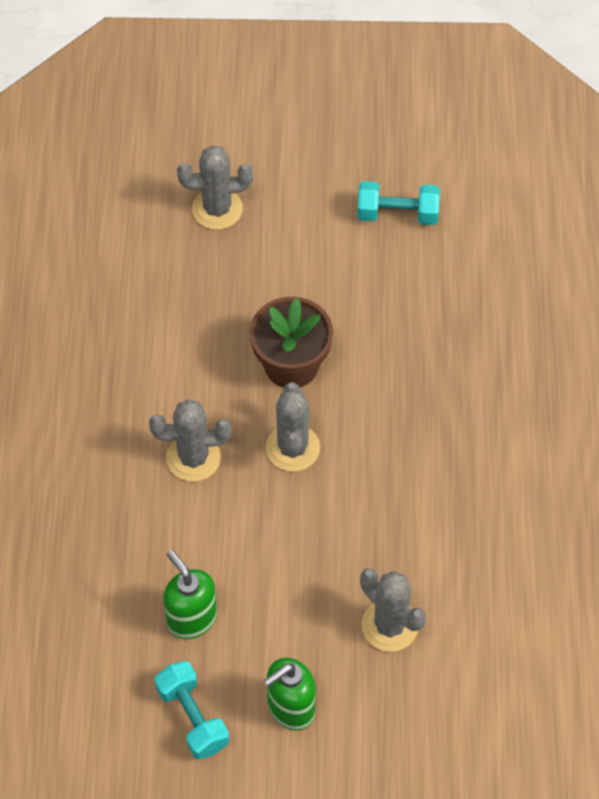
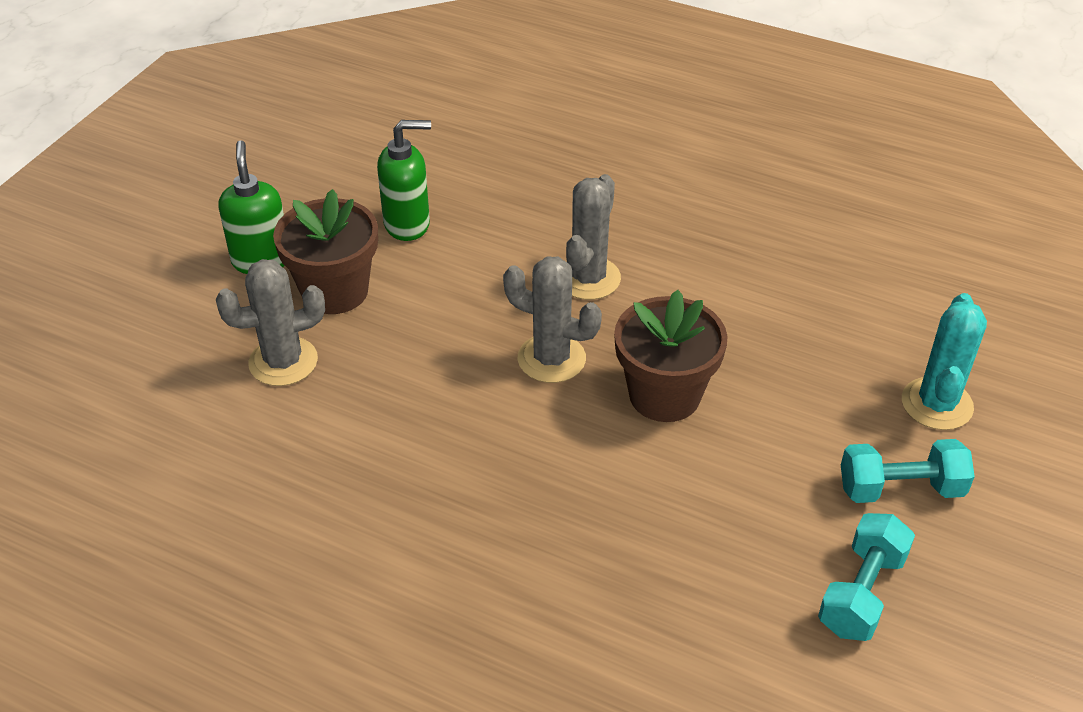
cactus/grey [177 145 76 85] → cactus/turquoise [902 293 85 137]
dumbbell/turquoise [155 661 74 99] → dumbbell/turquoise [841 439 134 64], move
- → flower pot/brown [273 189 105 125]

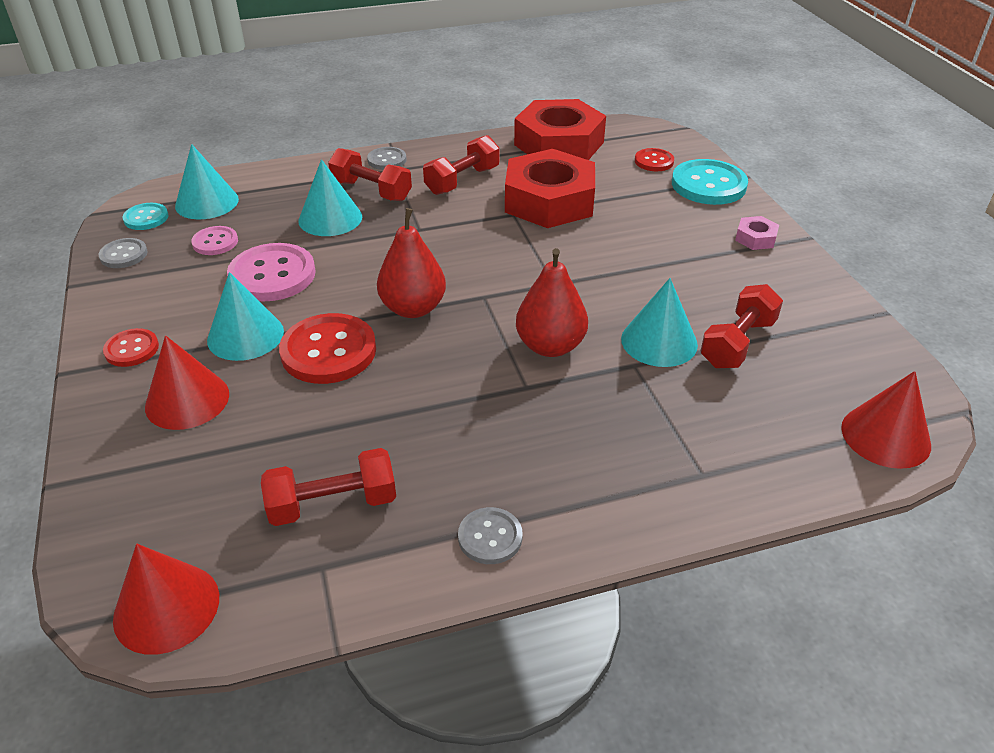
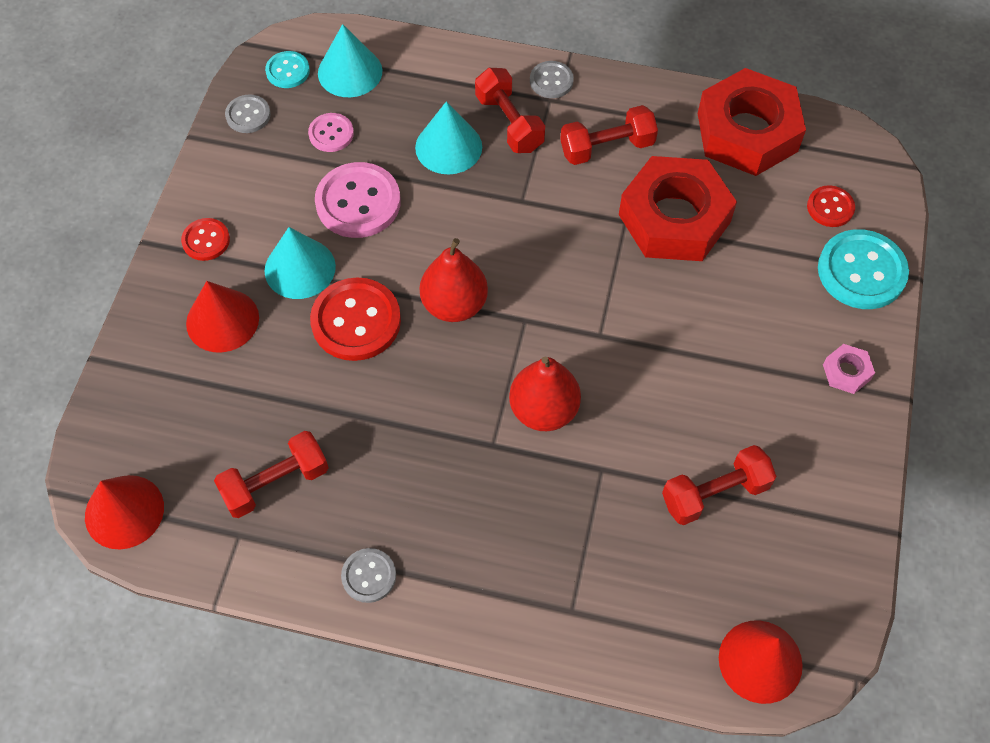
cone/turquoise [621 278 77 89] → -
dumbbell/red [261 448 135 78] → dumbbell/red [214 431 115 87], 45 degrees counterclockwise

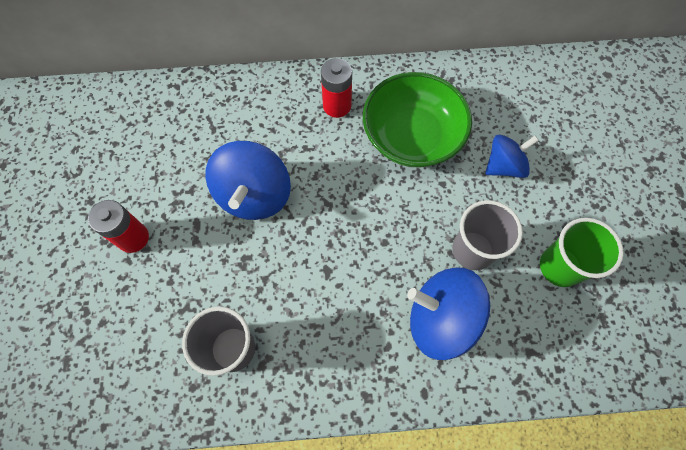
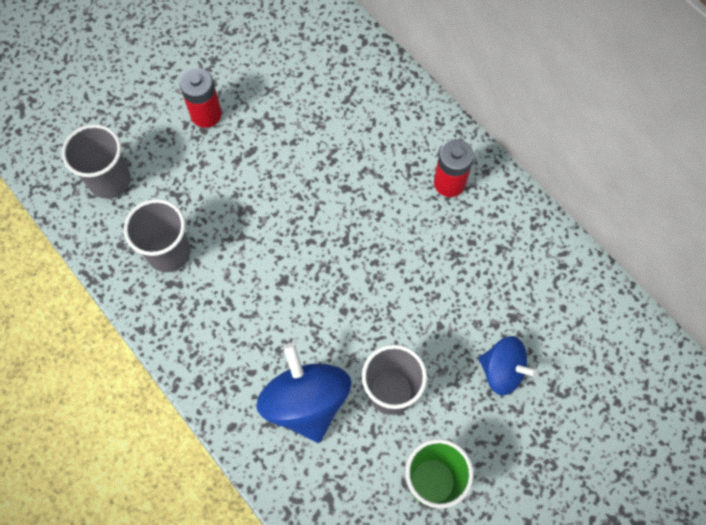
bowl/green [363 72 109 96] → -
spinning top/blue [205 141 86 79] → -
- → cup/grey [62 124 69 75]

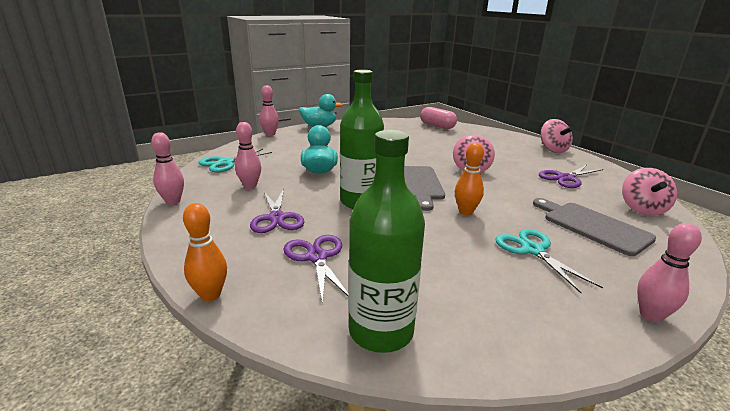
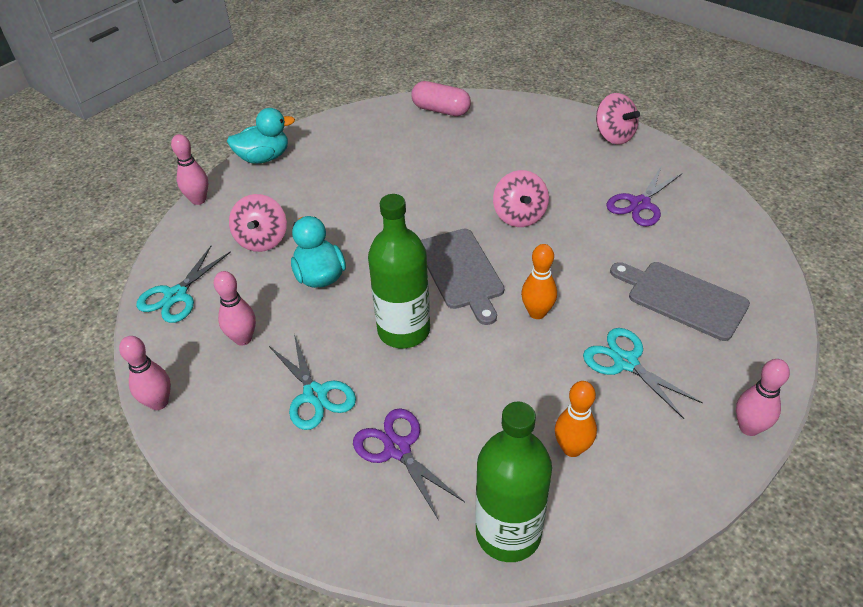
spinning top/pink [622 168 55 48] → spinning top/pink [229 194 58 58], move
scissors/purple [250 189 54 44] → scissors/turquoise [269 334 87 96]
bowling pin/orange [183 203 44 98] → bowling pin/orange [555 381 42 76], move

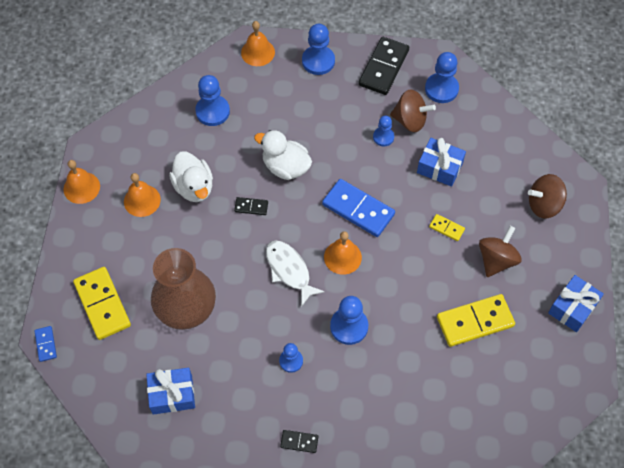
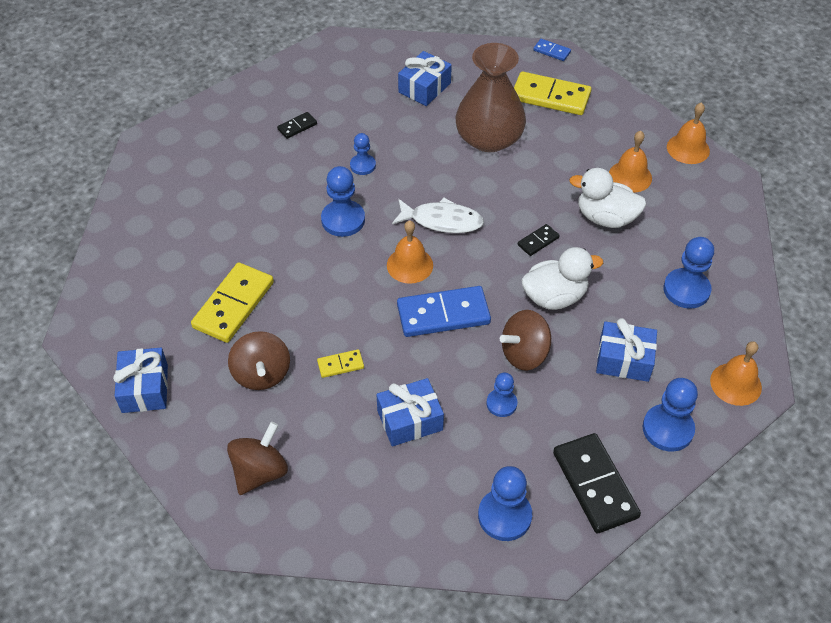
spinning top/brown [390 89 46 43] → spinning top/brown [500 310 51 60], move
- → gift/blue [596 318 61 64]

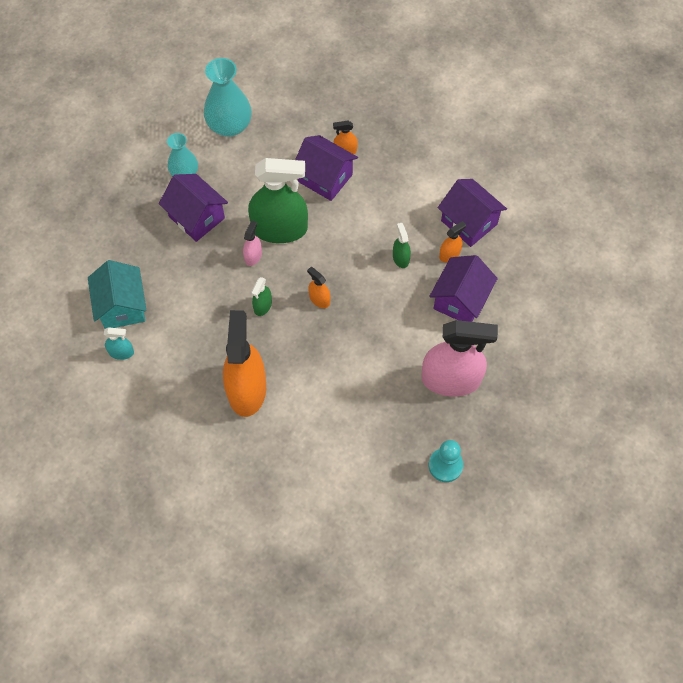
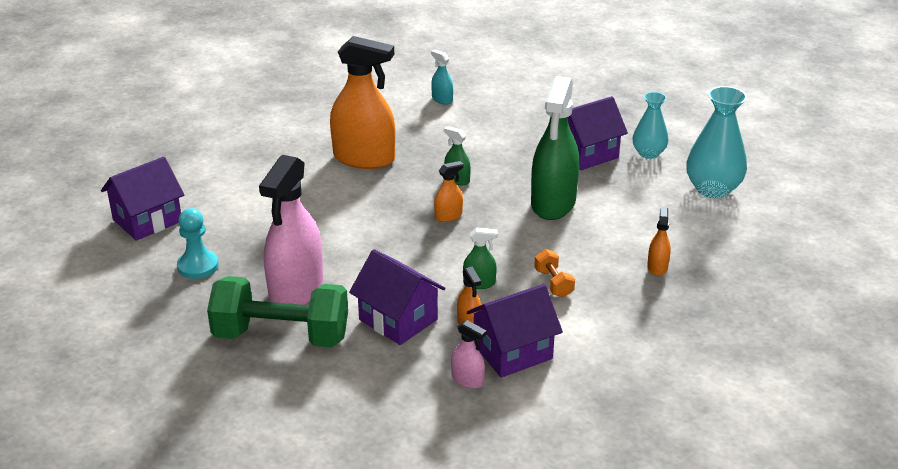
house/purple [295 135 63 66] → house/purple [101 157 83 84], move
spray bottle/pink [243 220 19 46] → spray bottle/pink [451 320 36 69], move
house/turquoise [88 260 59 69] → -
spray bottle/turquoise [104 327 30 33] → spray bottle/turquoise [431 50 22 55], 120 degrees clockwise
- → dumbbell/orange [534 249 41 48]
- → dumbbell/green [207 276 141 71]

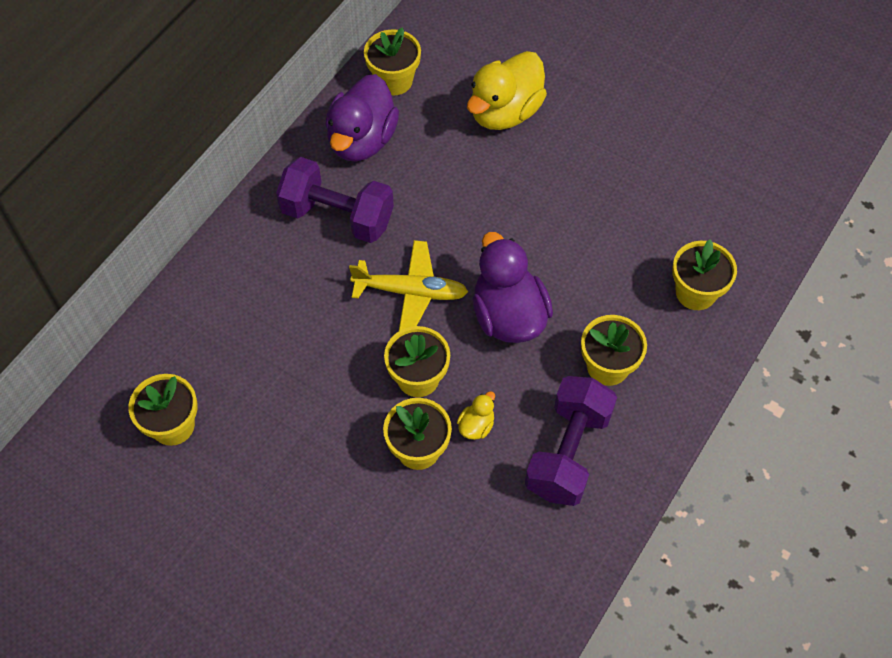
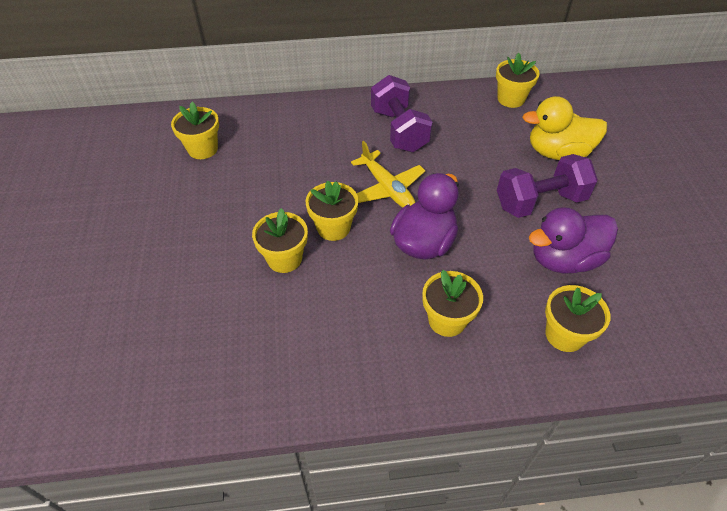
duck/purple [325 74 74 88] → duck/purple [529 207 89 66], move
dumbbell/purple [525 376 92 130] → dumbbell/purple [497 154 101 64], move
duck/yellow [457 391 38 49] → -

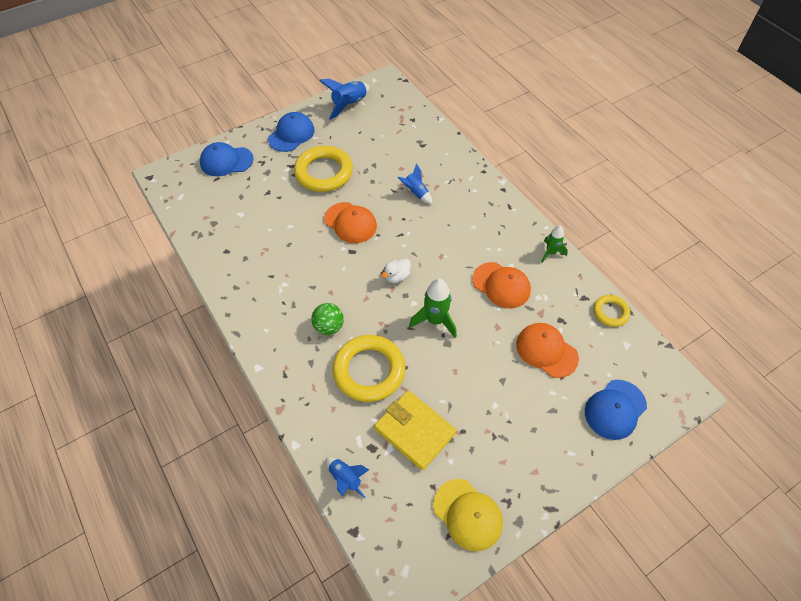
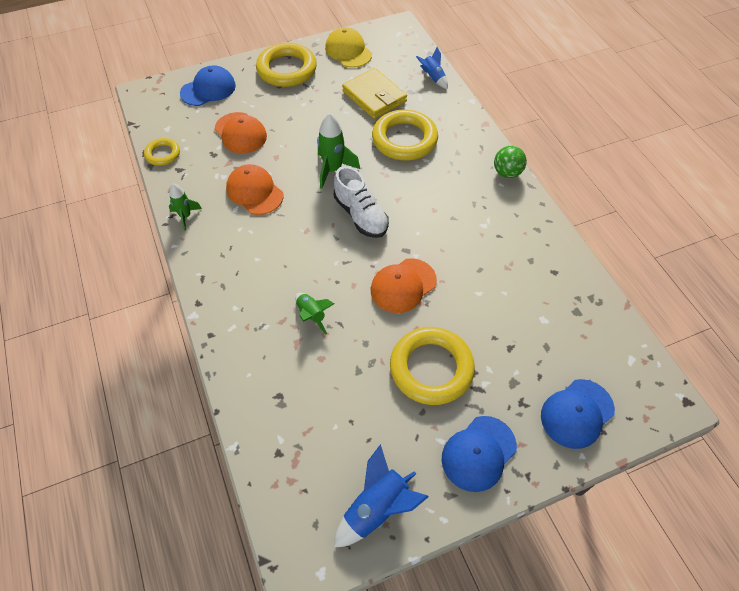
cap/blue [200 142 54 34] → cap/blue [541 379 74 70], 135 degrees clockwise
rocket/blue [397 164 35 40] → rocket/green [295 293 39 41]
cap/orange [324 202 53 41] → cap/orange [371 258 66 55], 90 degrees counterclockwise
duck/white [381 258 30 25] → shoe/white [334 166 55 72]
ball/green [311 303 33 32] → ball/green [494 146 33 32], move
- → ring/yellow [256 43 61 44]

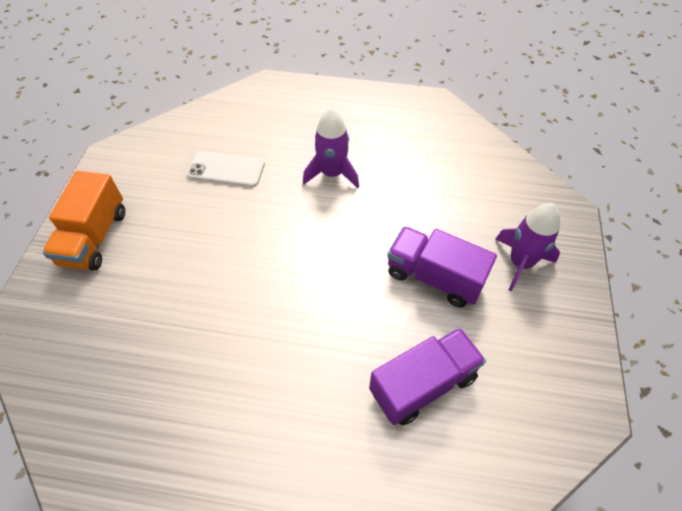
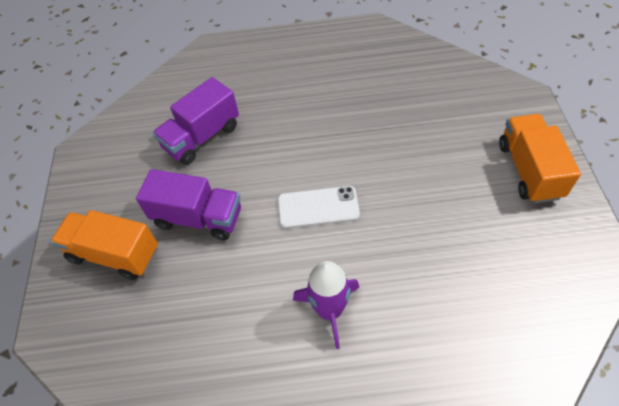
phone/white [187 151 78 36] → phone/white [278 186 82 43], move
rocket/purple [496 203 64 88] → truck/orange [51 210 107 70]

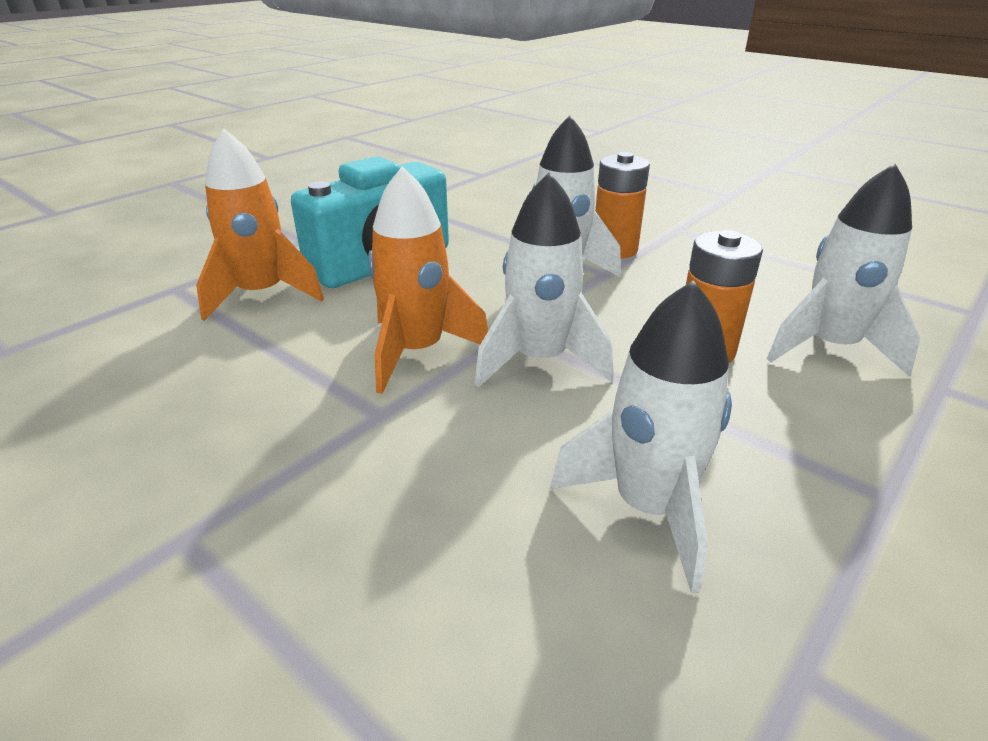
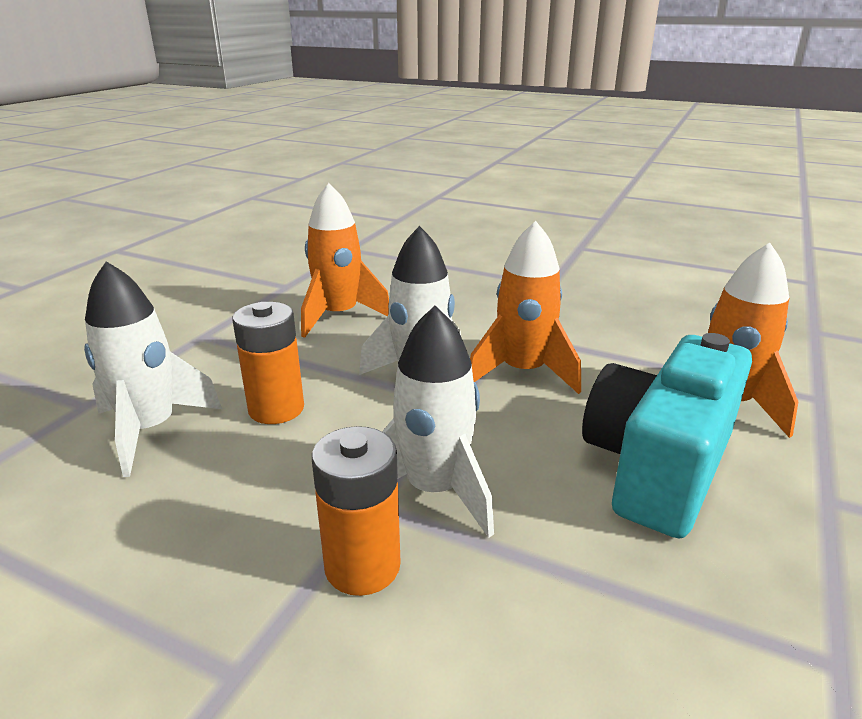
rocket/white [550 280 182 313] → rocket/orange [301 183 88 155]

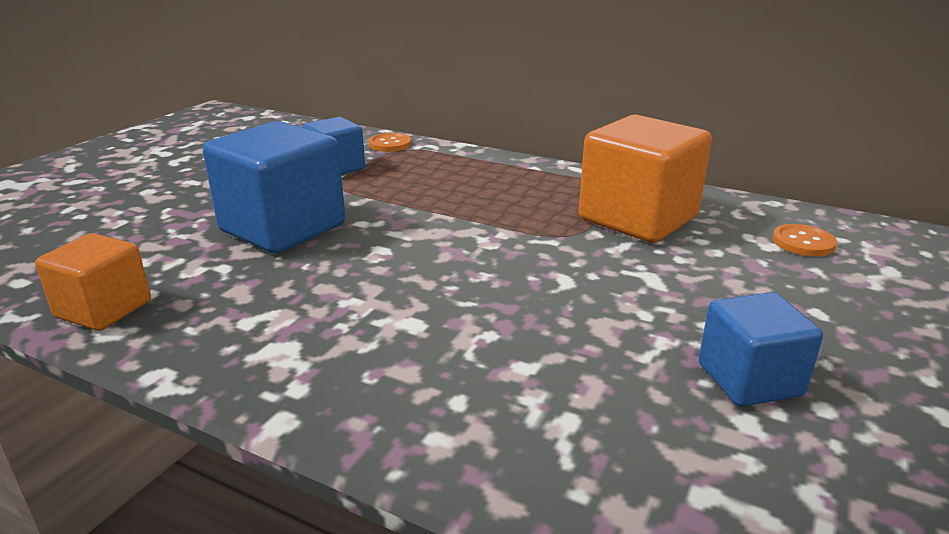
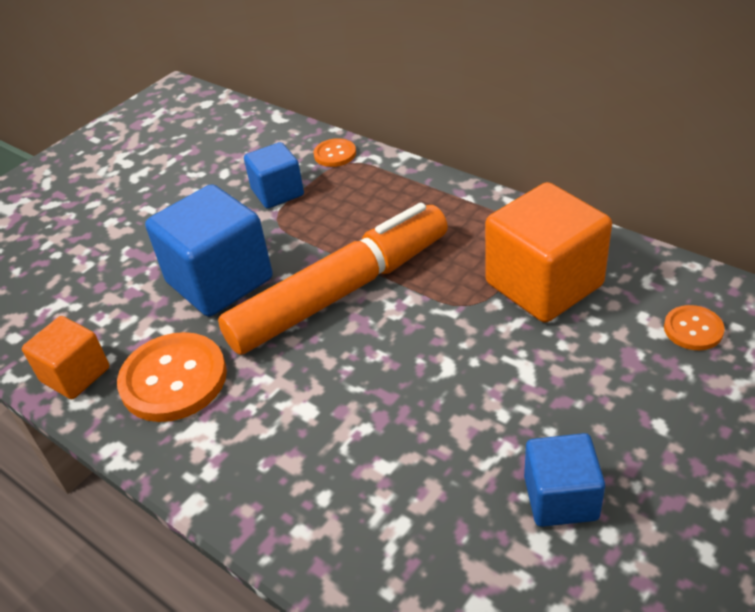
- → marker/orange [218 203 230 152]
- → button/orange [117 332 110 90]

